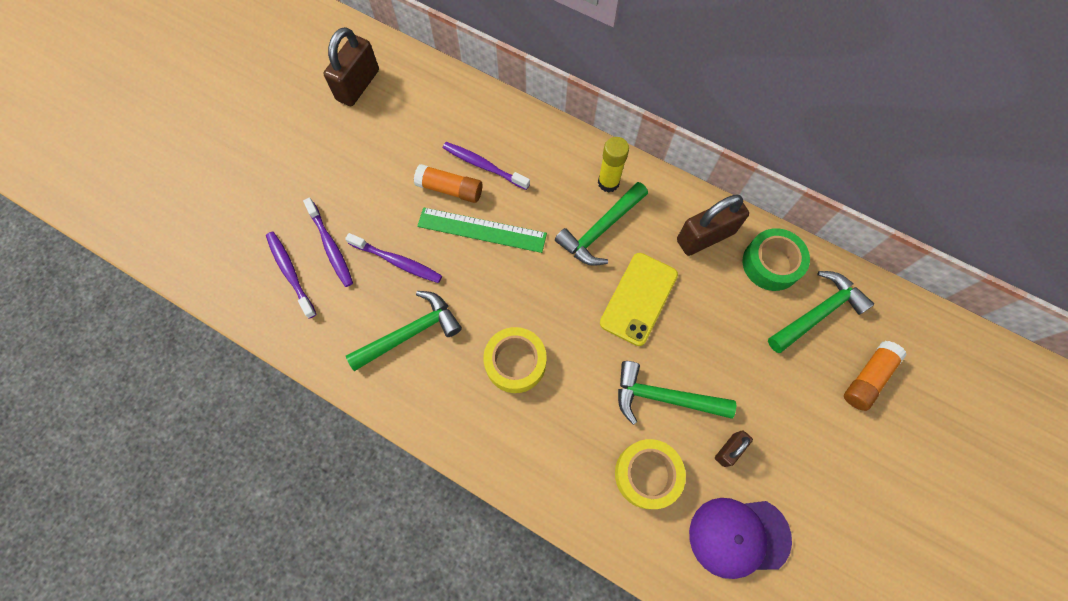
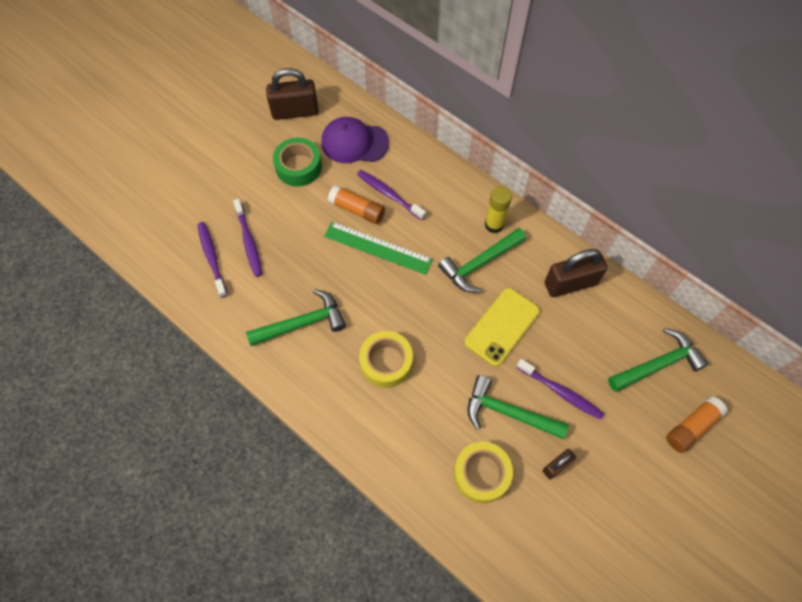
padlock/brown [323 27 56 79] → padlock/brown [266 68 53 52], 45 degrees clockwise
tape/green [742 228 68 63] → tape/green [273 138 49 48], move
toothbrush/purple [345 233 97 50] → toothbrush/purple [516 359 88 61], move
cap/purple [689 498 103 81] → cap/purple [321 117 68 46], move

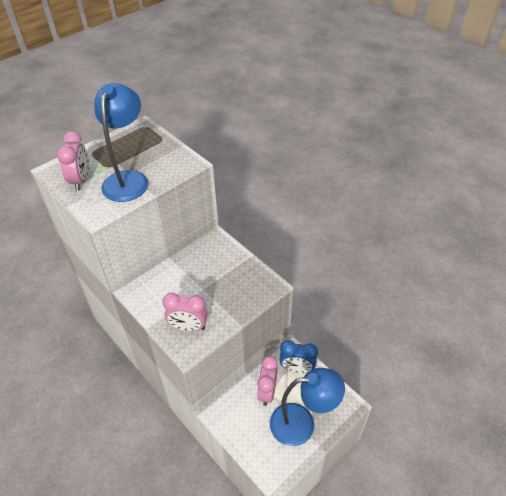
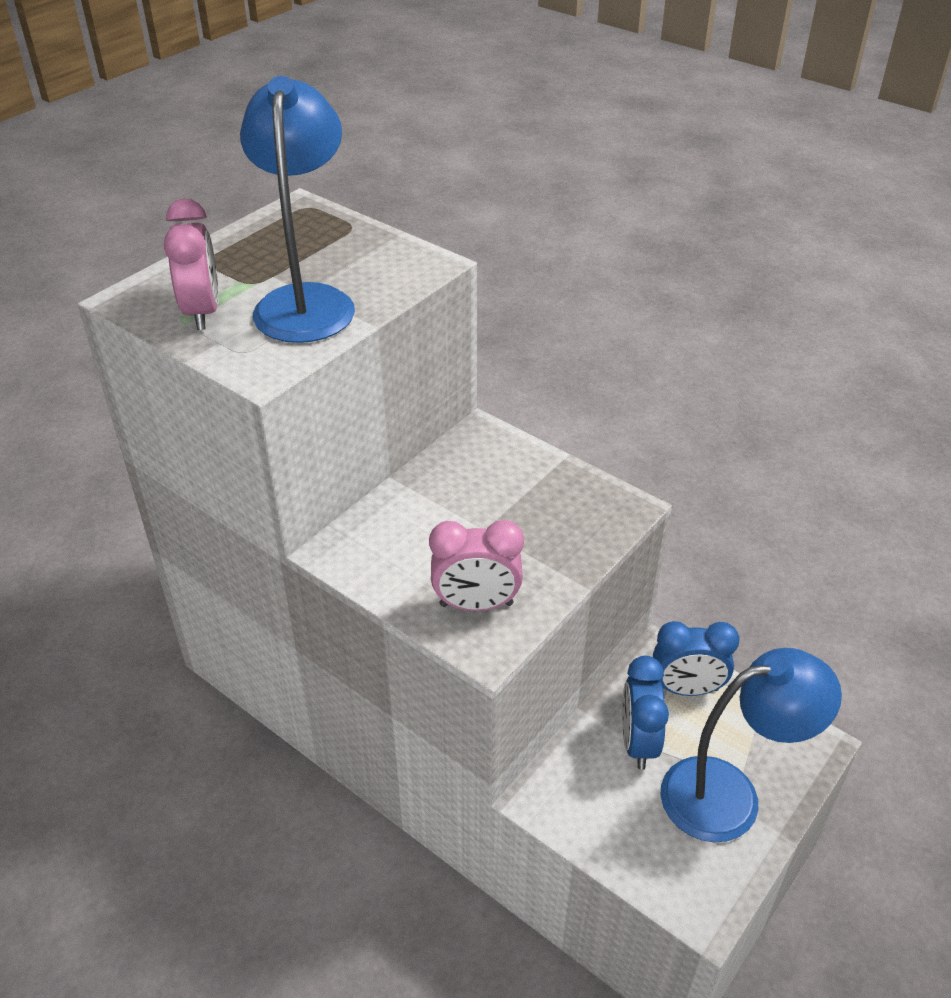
clock/pink [257 356 21 50] → clock/blue [622 656 47 114]

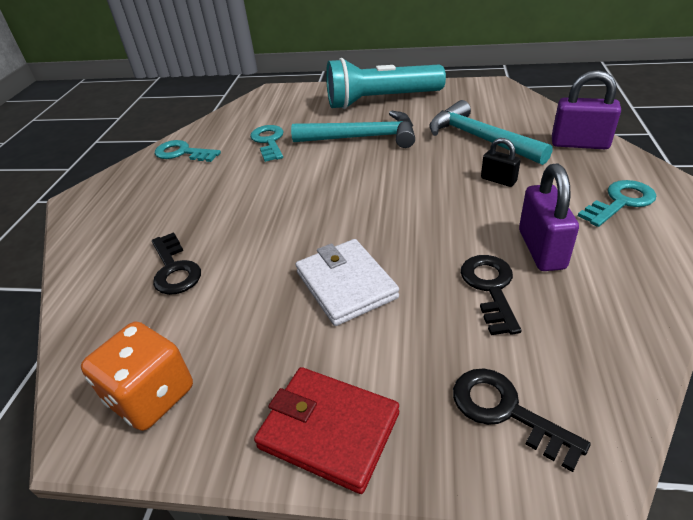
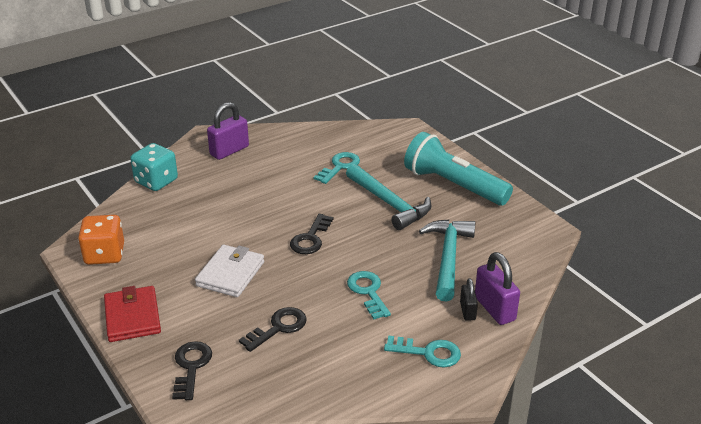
padlock/black [481 138 40 49] → padlock/black [460 278 18 43], move
key/turquoise [155 140 66 22] → key/turquoise [347 271 44 49], move
padlock/purple [519 163 60 108] → padlock/purple [207 102 42 58], move
key/black [152 232 49 63] → key/black [290 214 43 40], move
- → dice/turquoise [130 143 48 48]

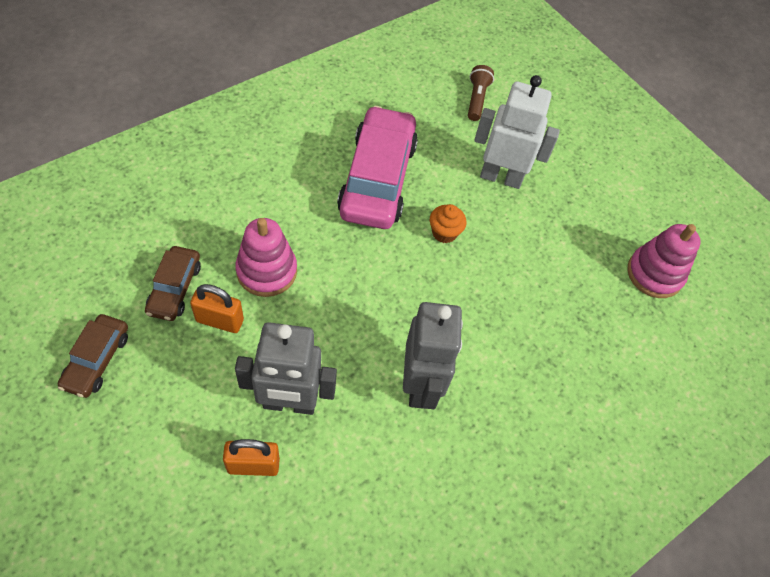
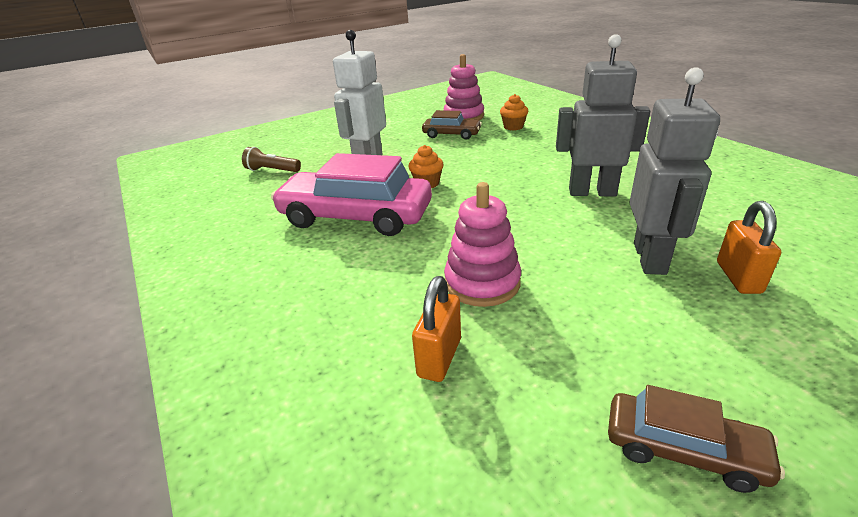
car/brown [145 246 56 75] → car/brown [422 110 60 30], move
padlock/orange [190 284 54 49] → padlock/orange [412 276 49 106], move
- → cupcake/orange [500 94 28 37]

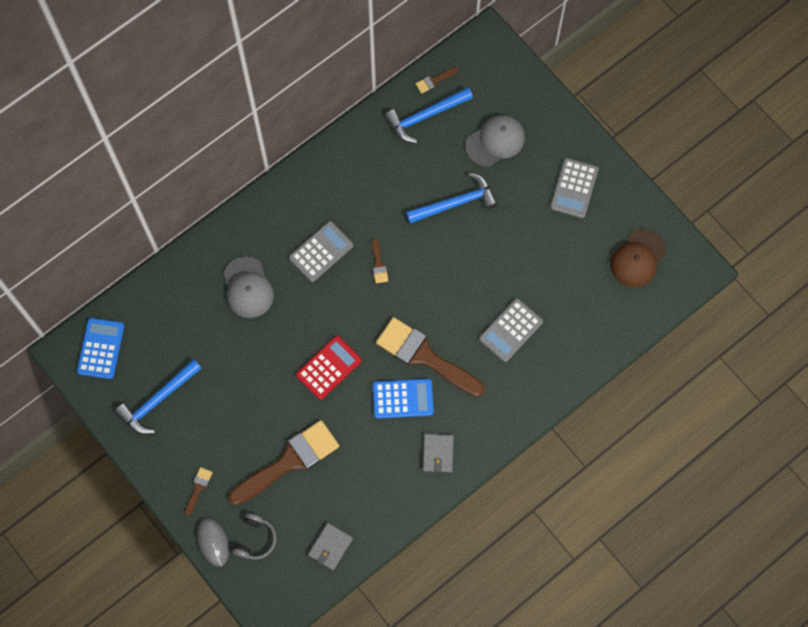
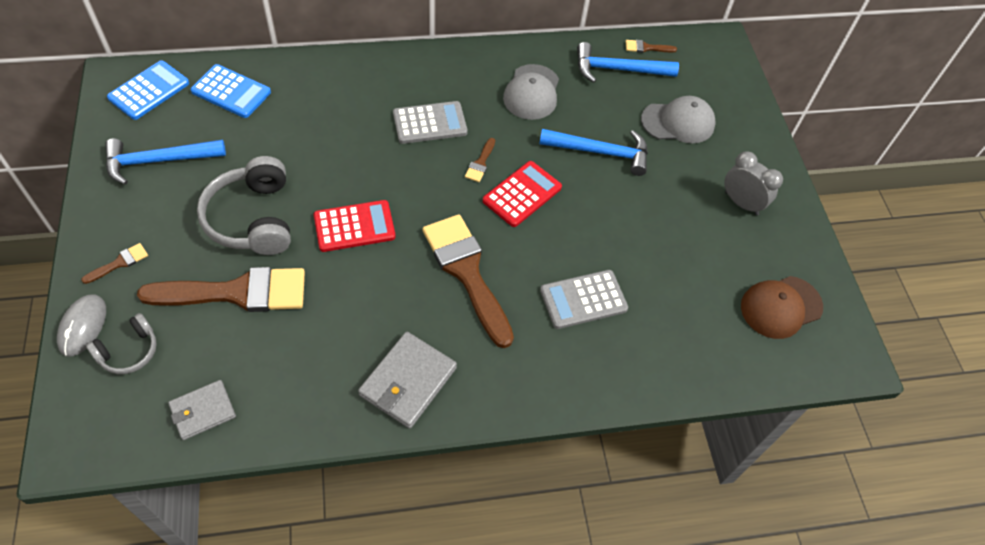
calculator/grey [550 158 49 60] → clock/grey [724 151 59 64]
cap/grey [223 256 51 62] → cap/grey [503 64 56 56], move
calculator/blue [373 379 61 40] → calculator/blue [190 64 81 54], move
wallet/grey [423 434 31 38] → wallet/grey [358 332 99 97], x1.54
- → headphones/grey [197 156 94 99]
- → calculator/red [483 161 79 66]

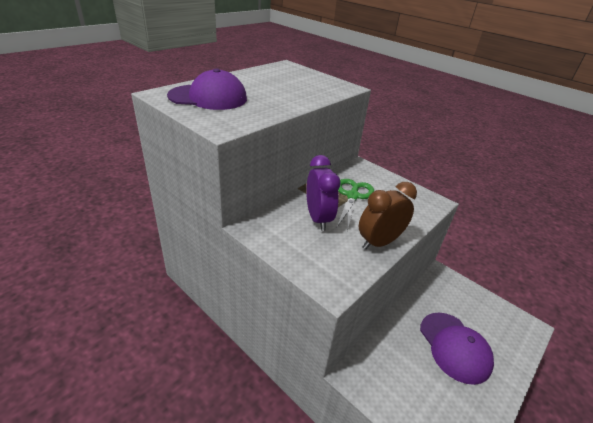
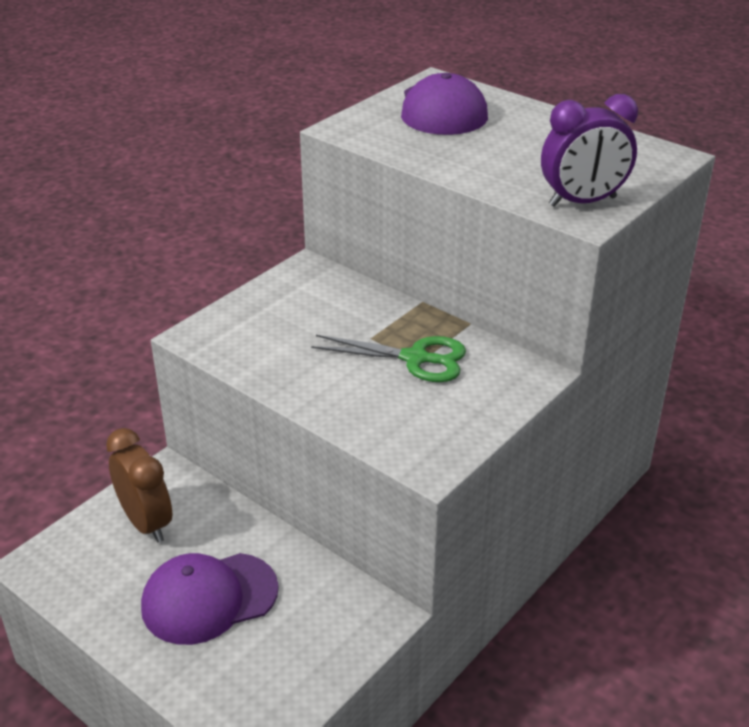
clock/purple [306 155 34 76] → clock/purple [541 94 97 113], move
clock/brown [359 182 58 68] → clock/brown [106 428 66 115], move

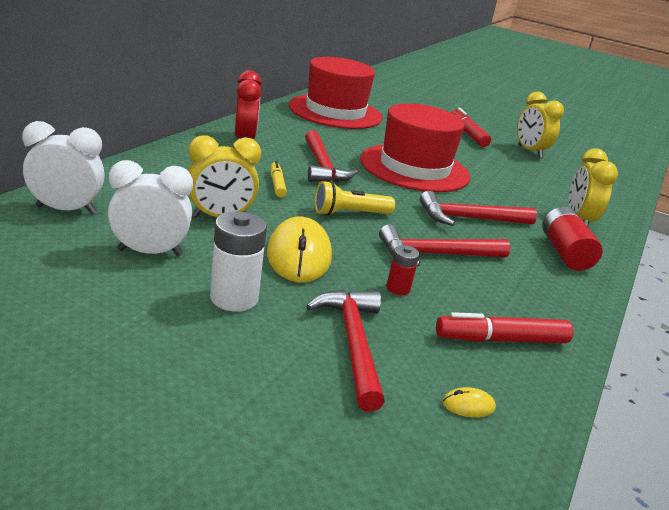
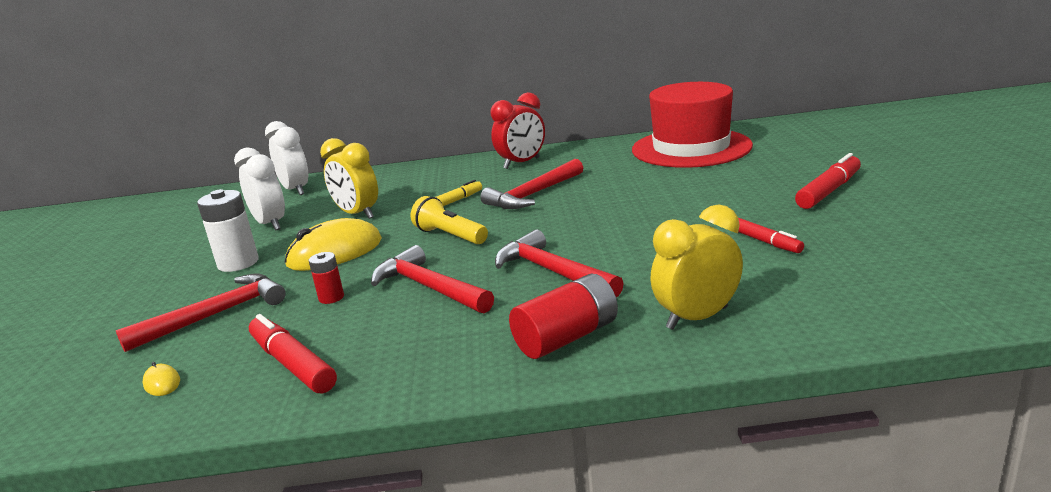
clock/yellow [517 92 47 66] → -
hat/red [360 103 110 89] → -
- → marker/red [738 218 66 35]

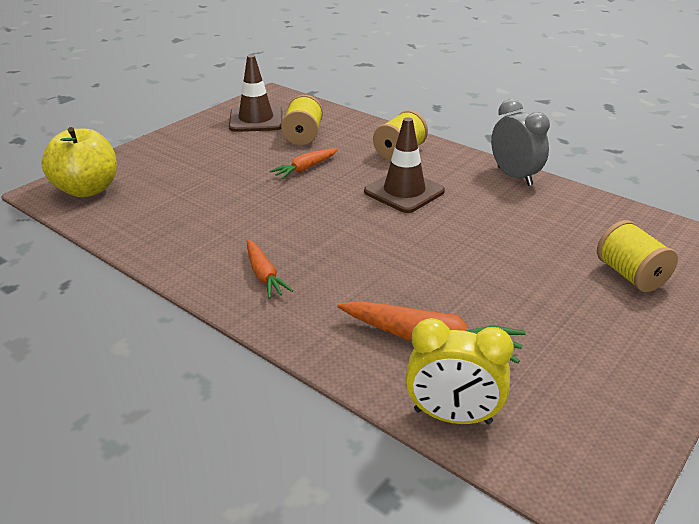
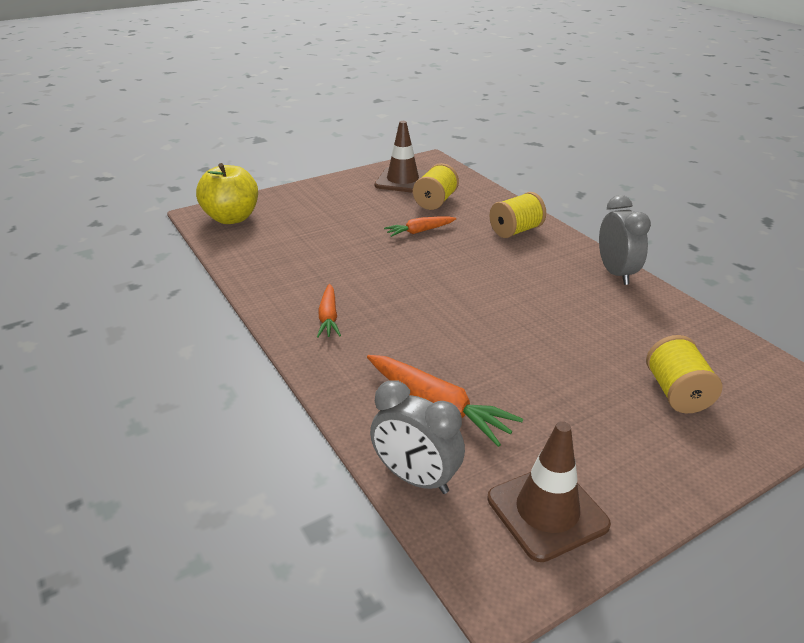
traffic cone/brown [364 117 81 96] → traffic cone/brown [488 421 123 141], move
clock/yellow [405 318 109 106] → clock/grey [370 380 95 114]

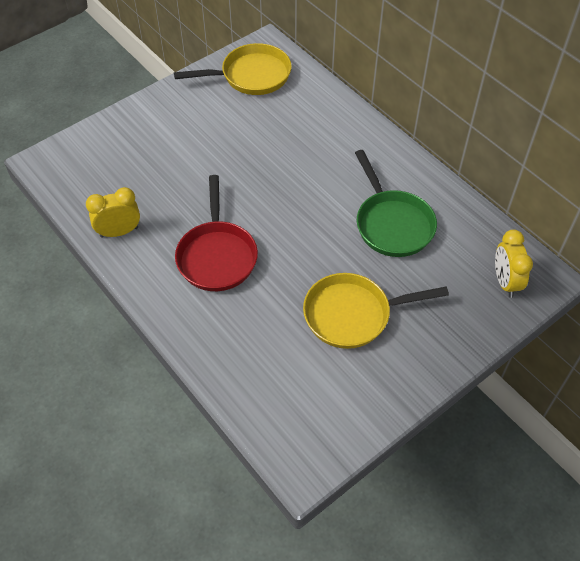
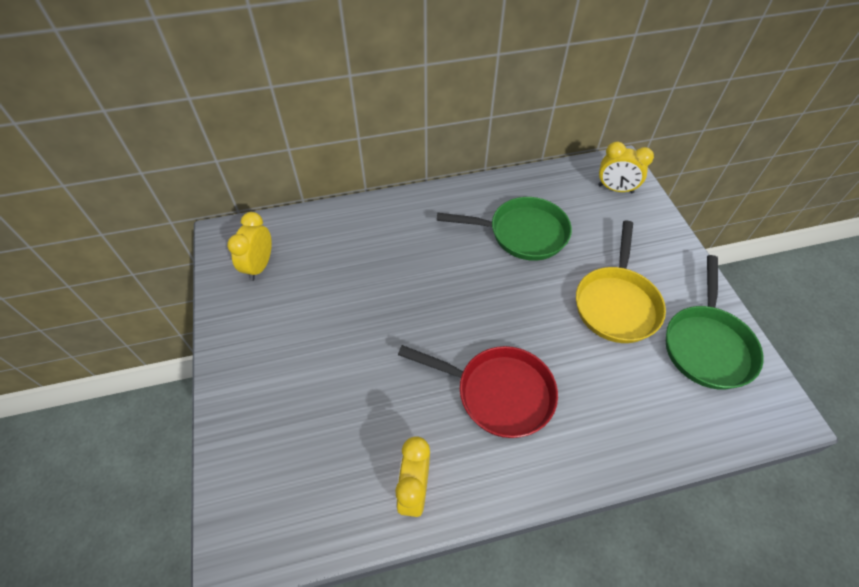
pan/yellow [174 43 118 52] → clock/yellow [227 212 45 69]
- → pan/green [666 255 98 135]

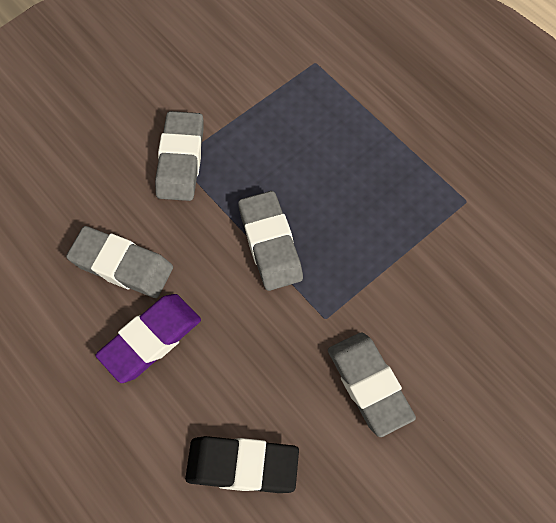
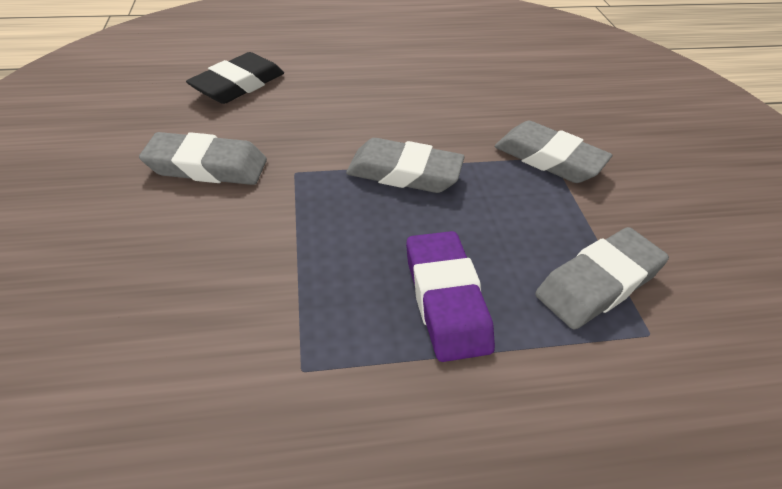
eraser/grey [66 226 107 72] → eraser/grey [535 227 134 102], move
eraser/purple [96 294 105 89] → eraser/purple [406 231 89 131], move

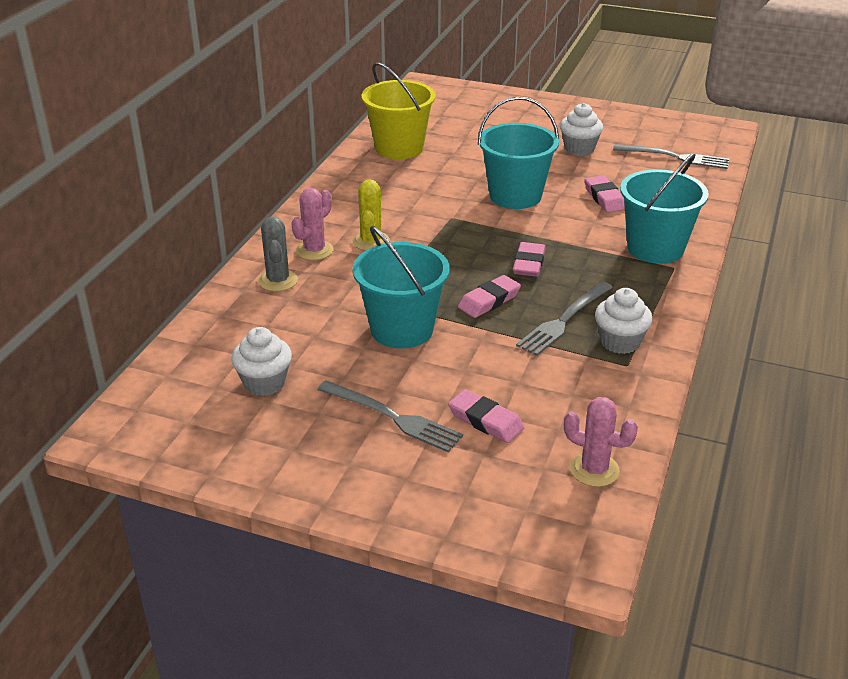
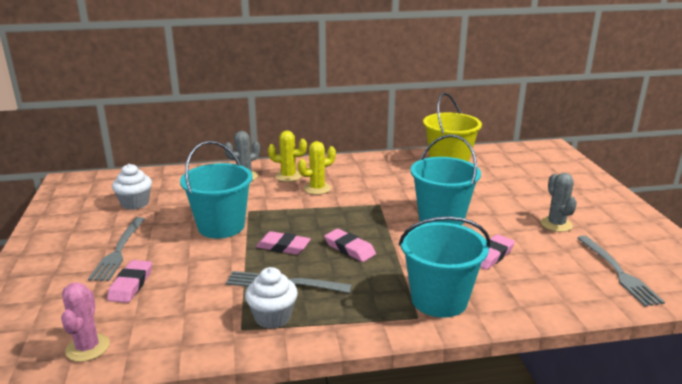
cupcake/white [560 103 43 52] → cactus/grey [541 173 36 59]
cactus/pink [291 188 42 72] → cactus/yellow [268 131 39 51]
eraser/pink [513 242 33 35] → eraser/pink [324 229 52 33], 60 degrees clockwise

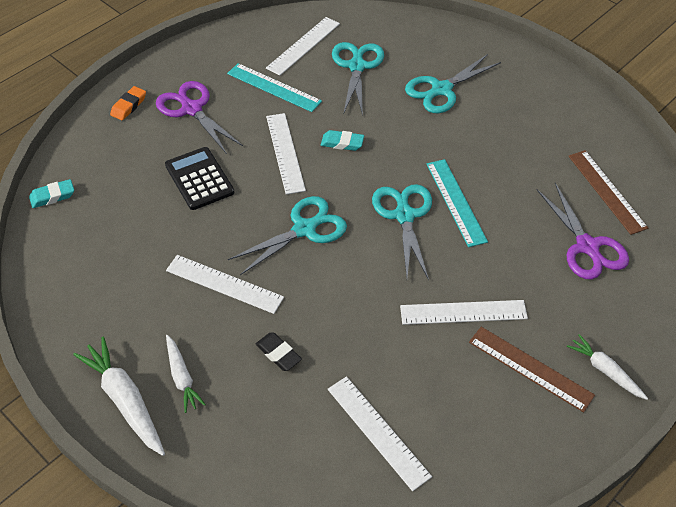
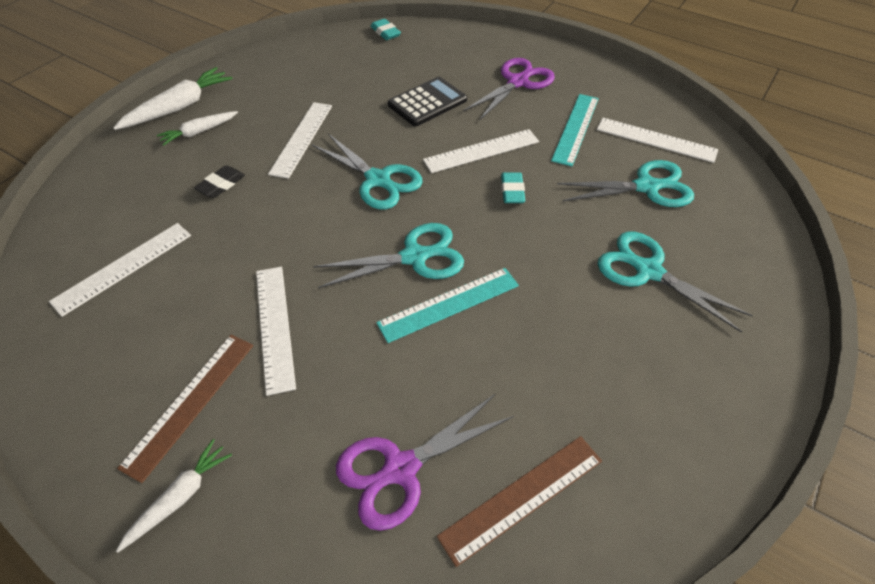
eraser/orange [110 86 36 34] → -

